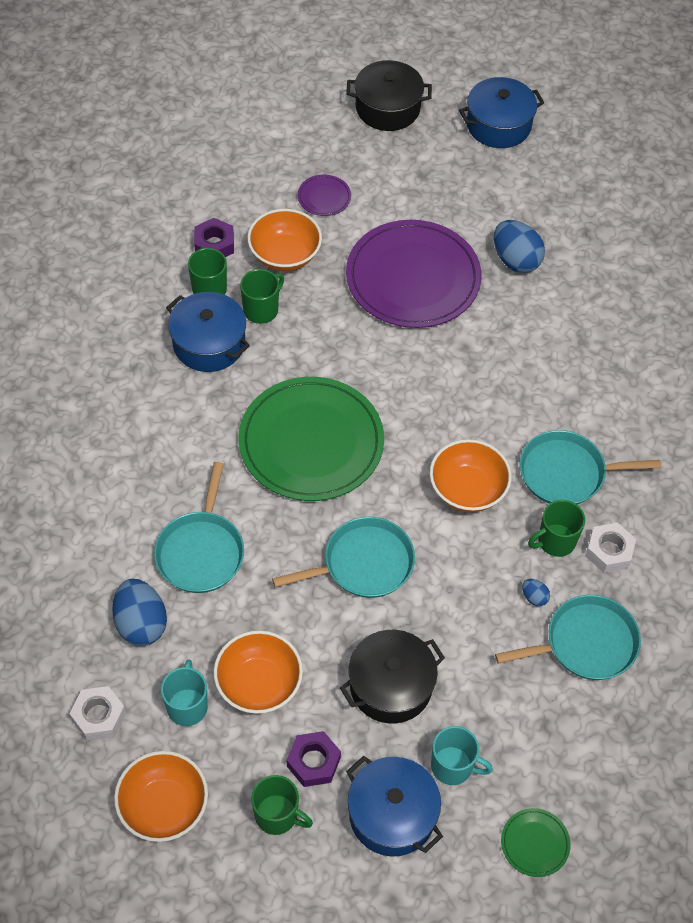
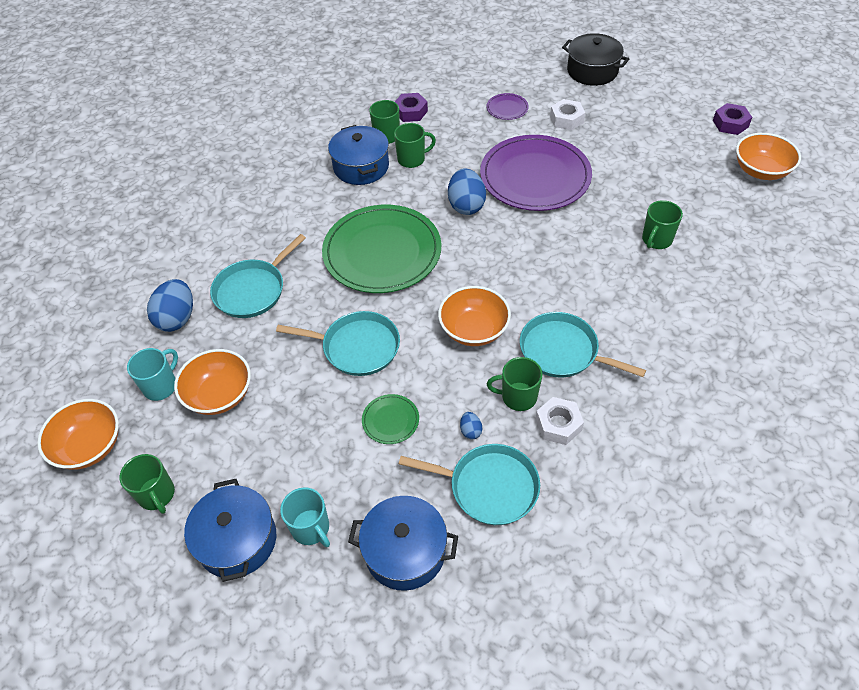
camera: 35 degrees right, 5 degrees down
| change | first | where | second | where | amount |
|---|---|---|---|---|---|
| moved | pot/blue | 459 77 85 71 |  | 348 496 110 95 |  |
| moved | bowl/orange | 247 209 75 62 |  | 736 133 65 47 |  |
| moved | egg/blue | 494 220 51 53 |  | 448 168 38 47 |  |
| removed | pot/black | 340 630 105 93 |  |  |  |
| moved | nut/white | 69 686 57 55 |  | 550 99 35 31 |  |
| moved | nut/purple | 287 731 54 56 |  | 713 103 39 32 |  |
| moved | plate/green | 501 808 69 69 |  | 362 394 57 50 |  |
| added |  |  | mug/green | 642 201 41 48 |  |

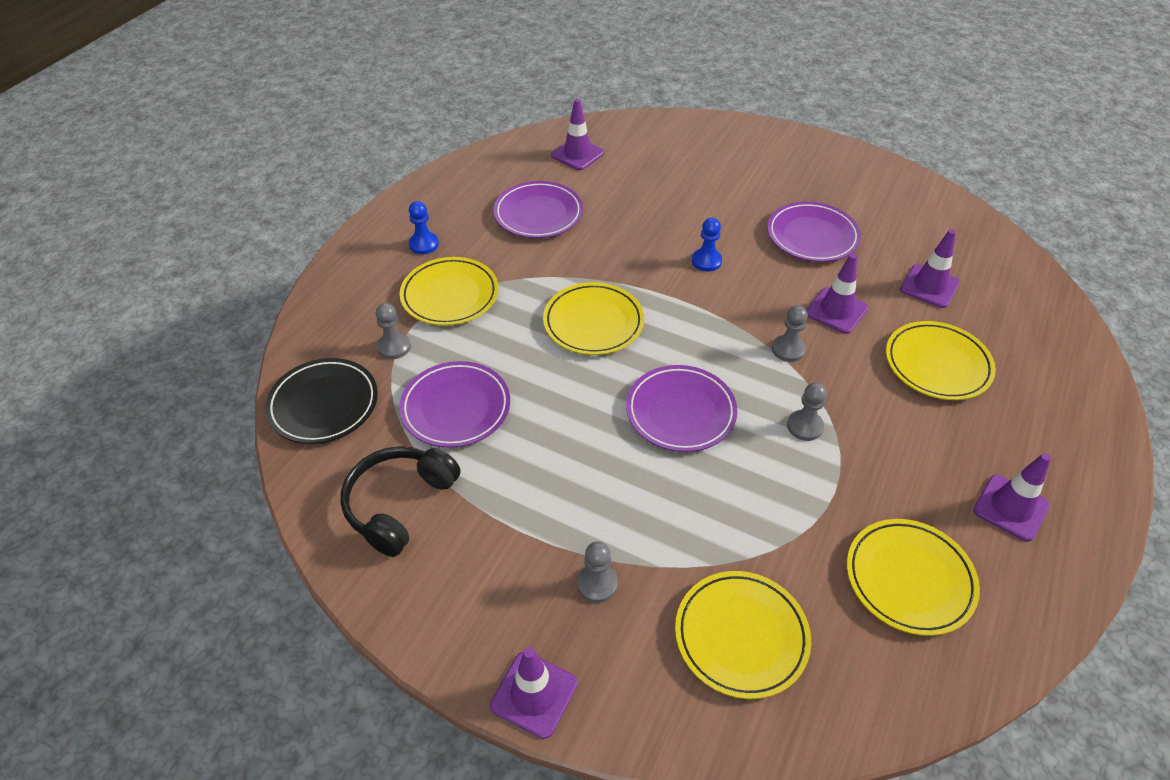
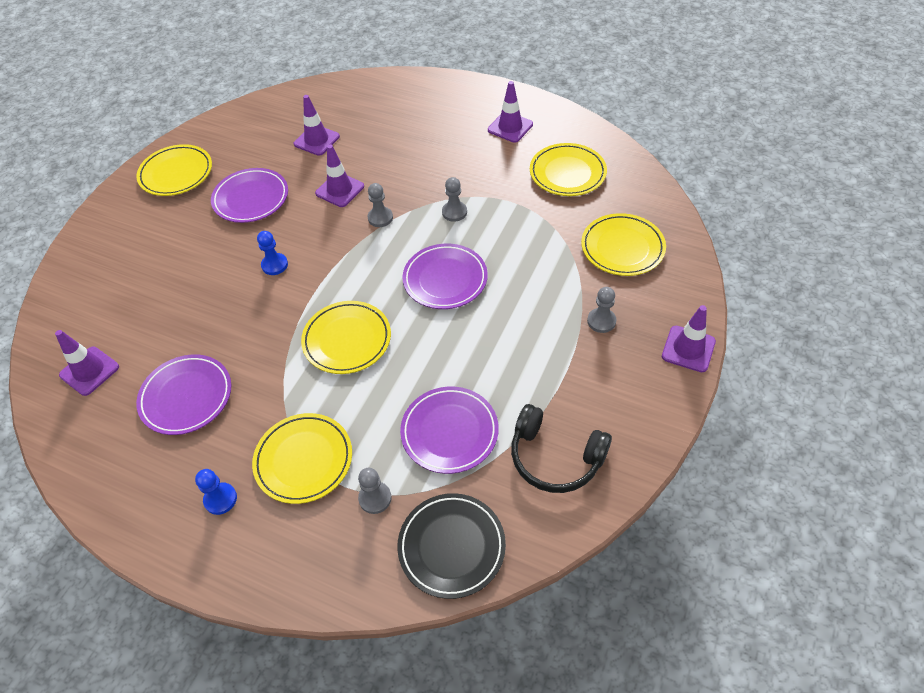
camera: 90 degrees left, 5 degrees up
| change | first | where | second | where | amount |
|---|---|---|---|---|---|
| moved | plate/yellow | 886 321 110 79 |  | 136 144 76 52 |  |

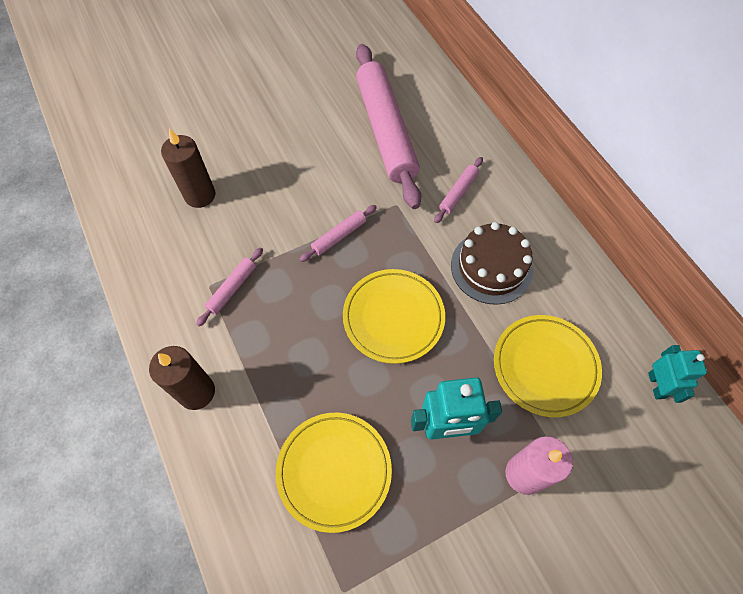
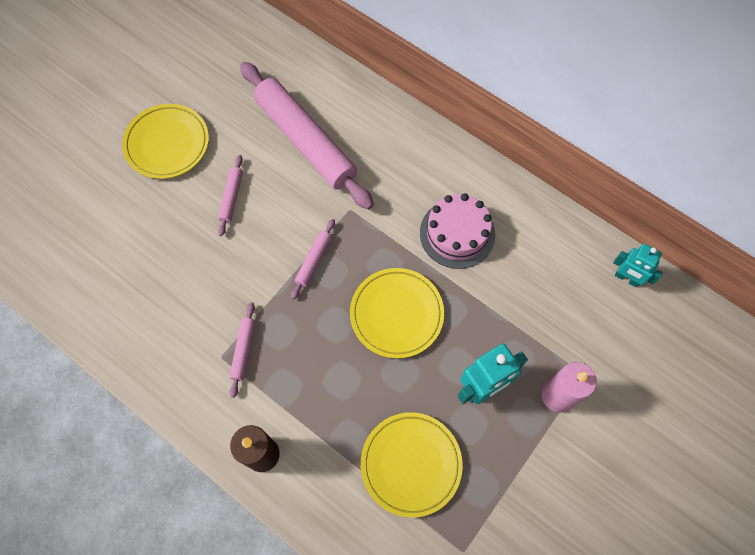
camera: 25 degrees left, 5 degrees up
| change | first | where | second | where | amount |
|---|---|---|---|---|---|
| removed | candle/brown | 161 128 54 80 |  |  |  |
| moved | rolling pin/pink | 434 157 49 66 |  | 218 155 25 81 |  |
| recoloured | cake/brown | 451 222 82 83 | cake/pink | 420 193 75 76 |  |
| moved | plate/yellow | 494 315 108 102 |  | 122 104 87 75 |  |
| turned | robot/turquoise | 648 345 59 58 |  | 613 244 50 43 | 150 degrees clockwise |

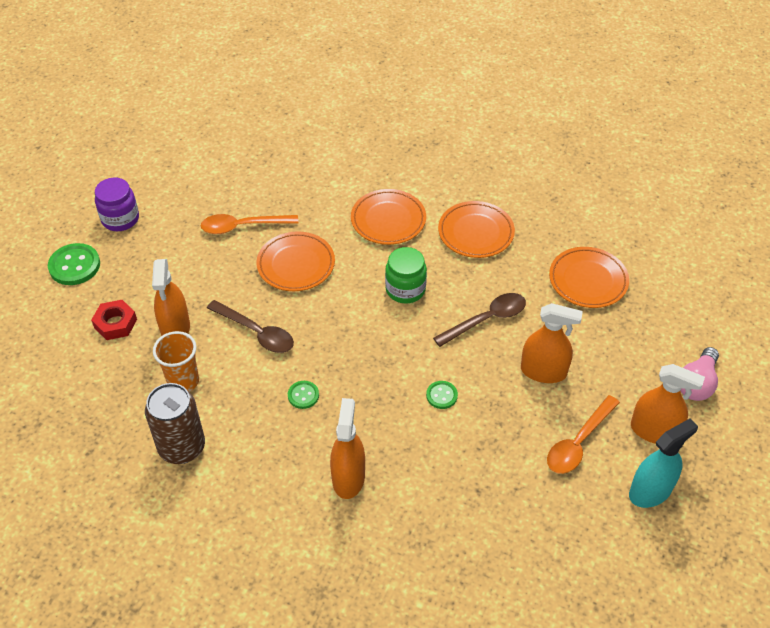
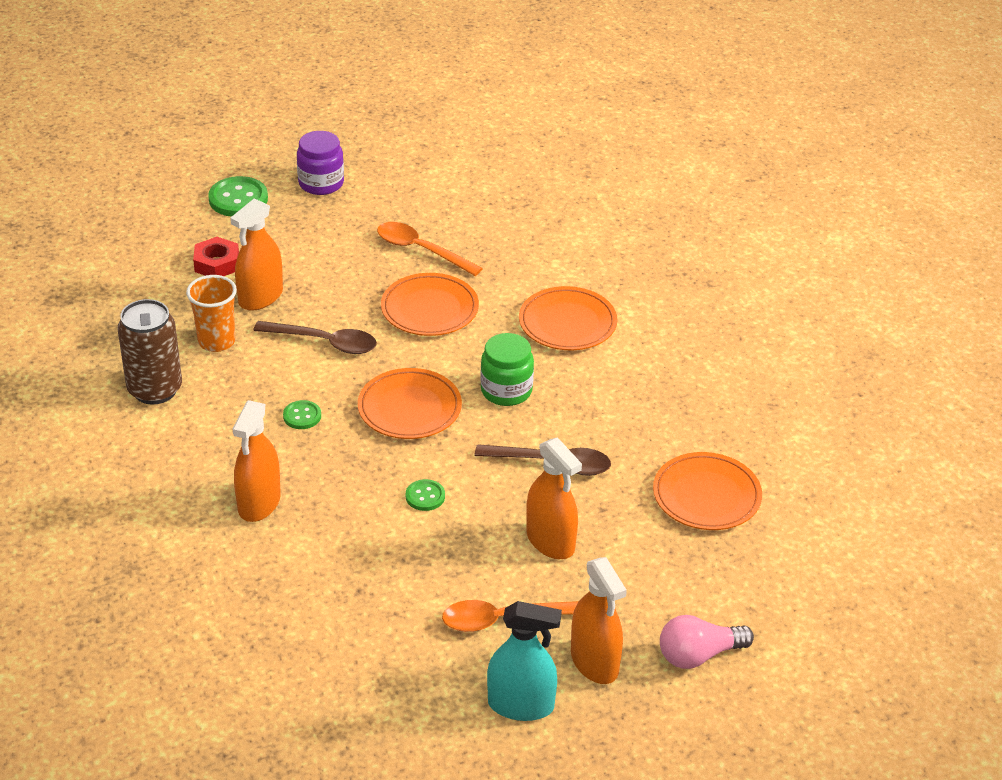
camera: 40 degrees right, 10 degrees down
| change | first | where | second | where | amount |
|---|---|---|---|---|---|
| moved | plate/orange | 438 201 77 57 |  | 358 368 104 71 |  |
| turned | spoon/brown | 207 300 87 53 |  | 253 321 124 33 | 60 degrees counterclockwise |
| turned | spray bottle/orange | 330 398 35 101 |  | 232 400 49 122 | 150 degrees clockwise |

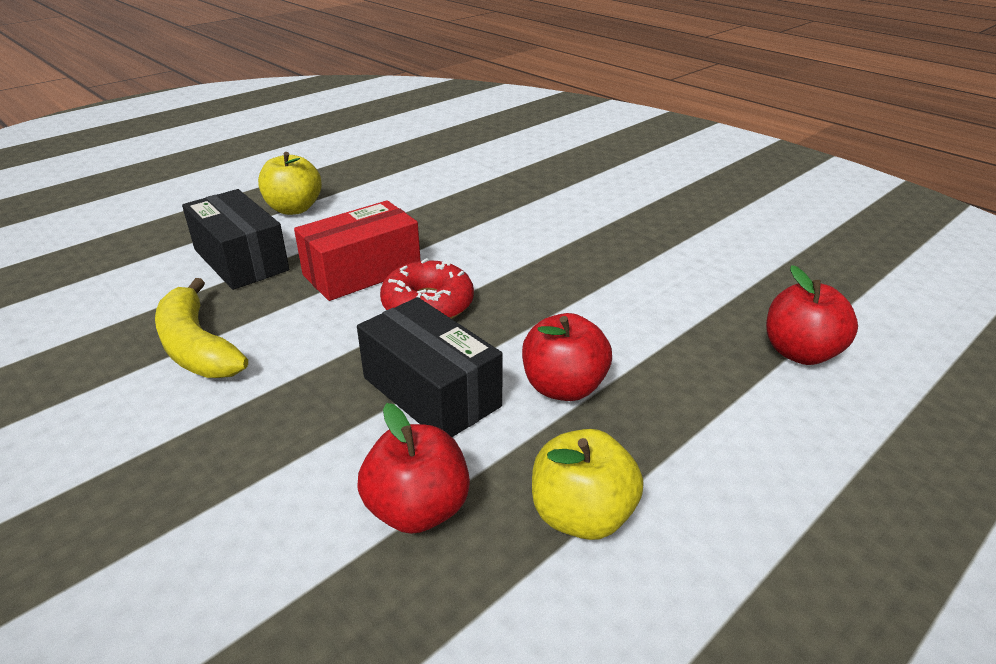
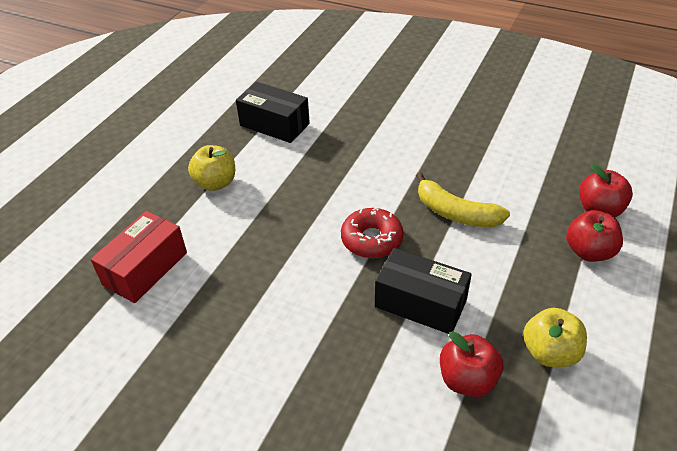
camera: 20 degrees left, 10 degrees up
| change | first | where | second | where | amount |
|---|---|---|---|---|---|
| moved | box/black | 182 189 107 101 |  | 236 82 74 61 |  |
| moved | box/red | 294 200 127 101 |  | 91 211 96 92 |  |
| moved | banana/yellow | 155 278 93 100 |  | 416 172 94 55 |  |
| moved | apple/red | 522 313 90 88 |  | 566 210 57 52 |  |

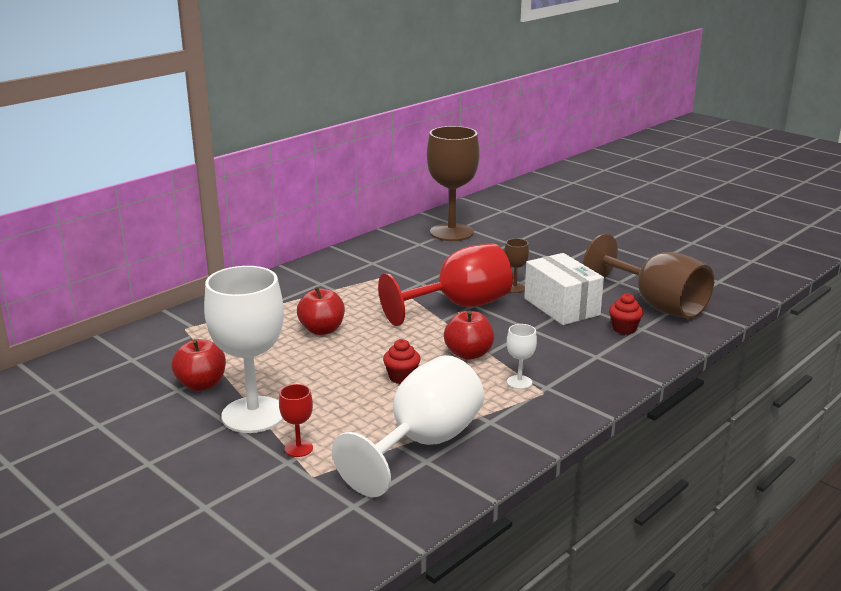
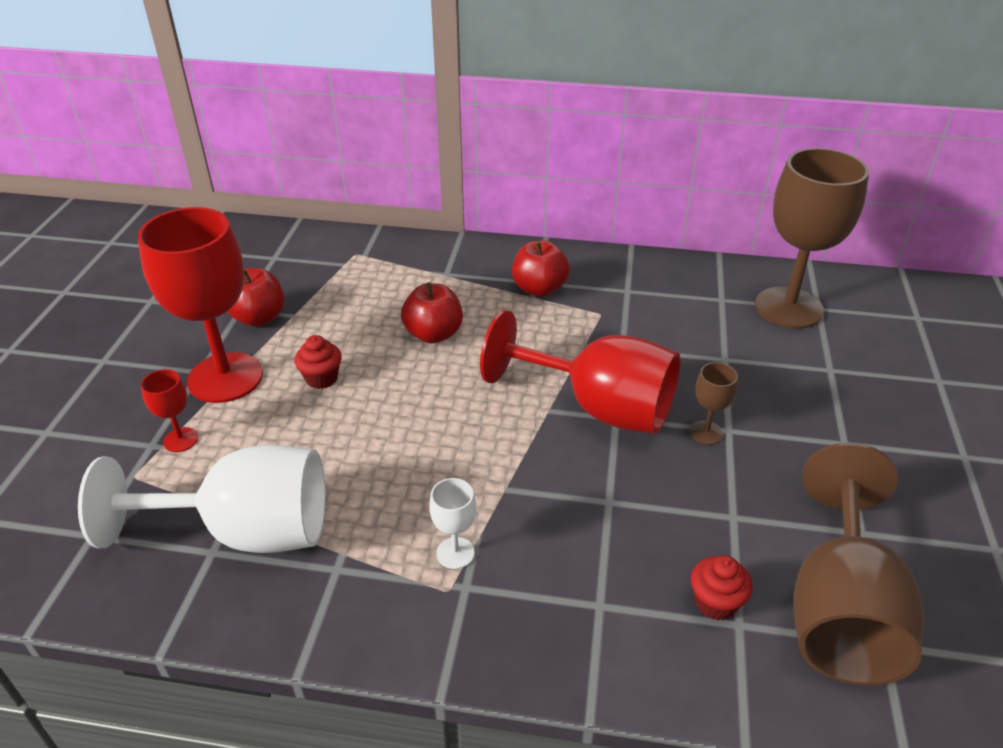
camera: 55 degrees right, 15 degrees up
| change | first | where | second | where | amount |
|---|---|---|---|---|---|
| removed | box/white | 524 253 80 72 |  |  |  |
| recoloured | goblet/white | 204 266 80 167 | goblet/red | 138 207 125 196 |  |
| moved | apple/red | 444 311 50 49 |  | 512 240 58 57 |  |
| moved | cupcake/red | 383 339 37 45 |  | 295 335 47 54 |  |

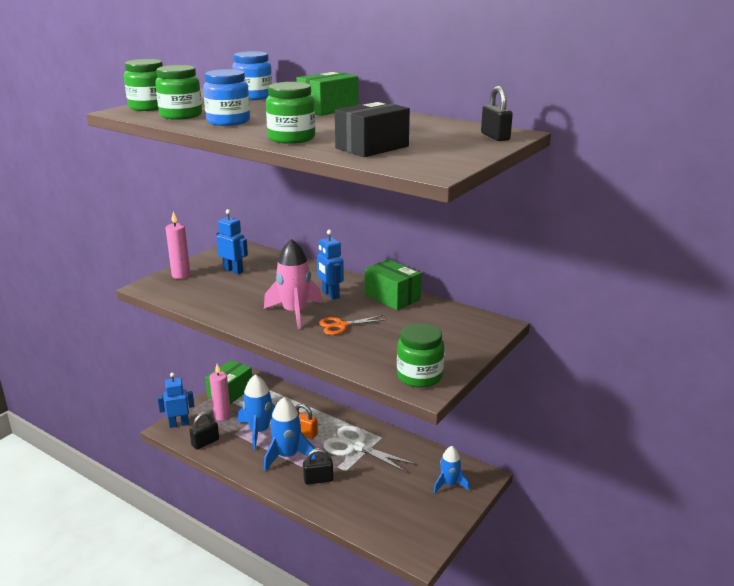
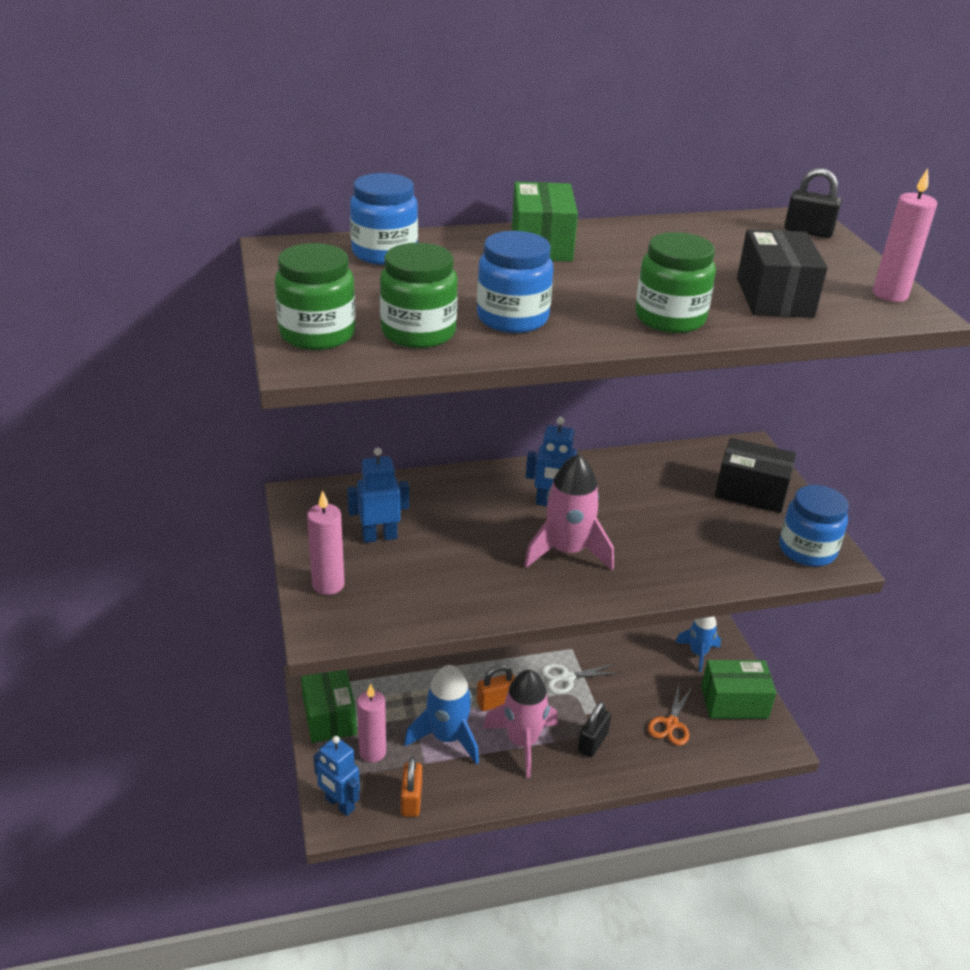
camera: 50 degrees left, 10 degrees up
| change | first | where | second | where | amount |
|---|---|---|---|---|---|
| moved | box/green | 365 259 57 51 |  | 701 660 75 59 |  |
| moved | scissors/orange | 319 315 68 20 |  | 647 684 45 62 |  |
| recoloured | jar/green | 397 323 47 65 | jar/blue | 779 485 70 82 |  |
| turned | robot/blue | 157 373 37 55 |  | 313 736 47 80 | 75 degrees counterclockwise |
| recoloured | rocket/blue | 264 397 52 74 | rocket/pink | 483 670 75 108 |  |
| recoloured | padlock/black | 189 412 30 37 | padlock/orange | 401 757 21 60 |  |
| resized | scissors/white | 323 426 93 47 |  | 541 664 79 30 | x0.60 |
| added |  |  | candle/pink | 873 168 64 134 |  |
| added |  |  | box/black | 715 438 81 75 |  |

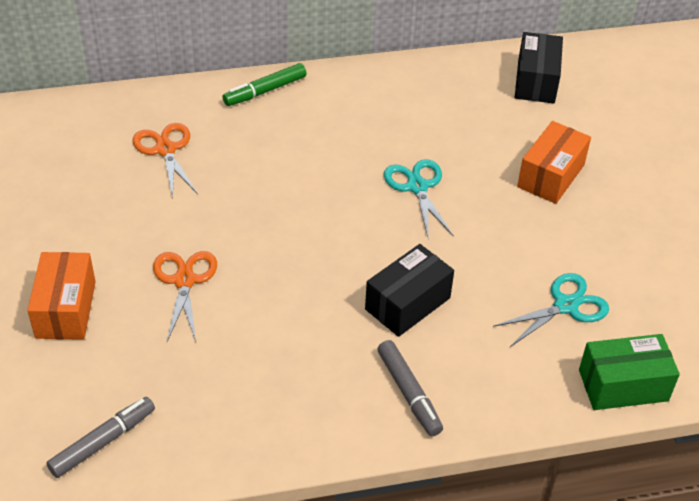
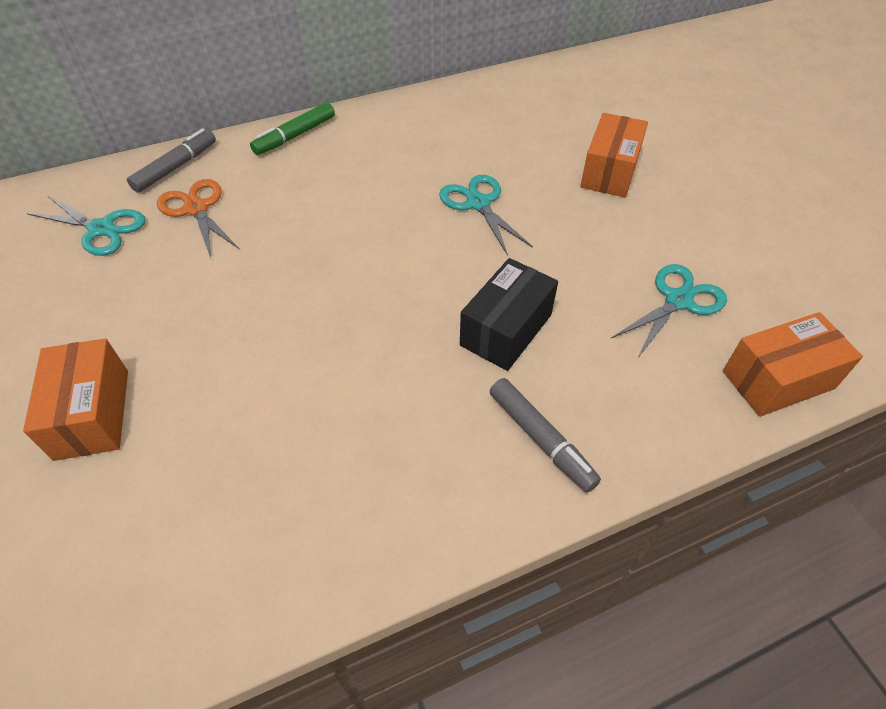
camera: 10 degrees left, 5 degrees up
| change | first | where | second | where | amount |
|---|---|---|---|---|---|
| removed | box/black | 515 32 48 71 |  |  |  |
| removed | scissors/orange | 153 251 64 91 |  |  |  |
| recoloured | box/green | 579 334 101 76 | box/orange | 723 312 140 105 |  |
| moved | marker/grey | 46 397 109 81 |  | 127 128 89 65 |  |
| added |  |  | scissors/turquoise | 27 196 119 60 |  |

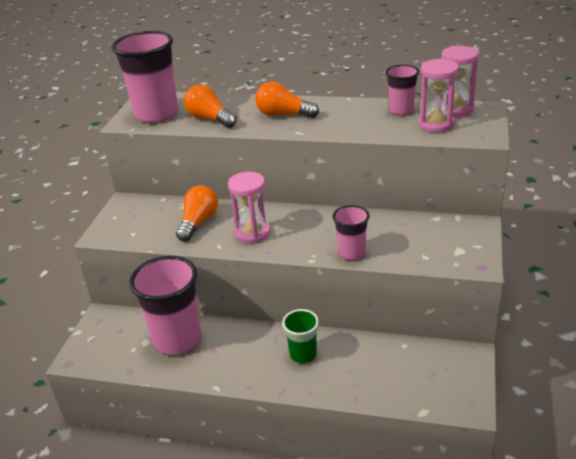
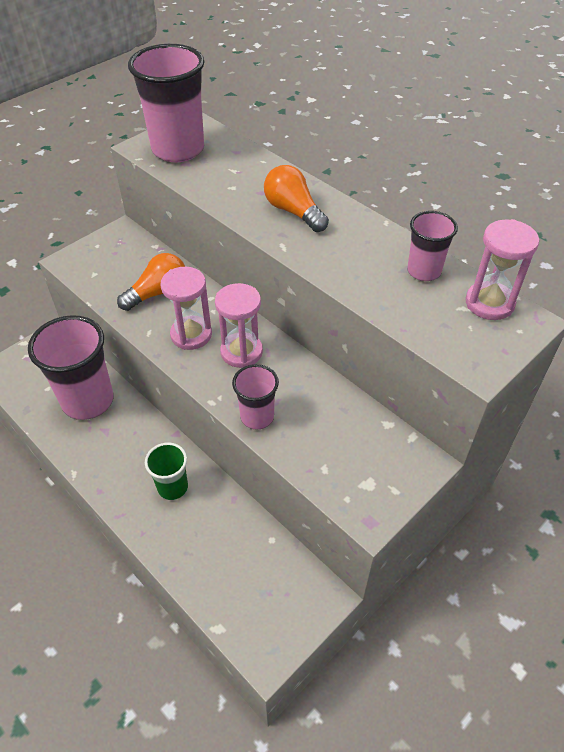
camera: 30 degrees right, 15 degrees up
| change | first | where | second | where | amount |
|---|---|---|---|---|---|
| moved | hourglass/pink | 419 58 40 75 |  | 215 283 48 85 |  |
| removed | light bulb/orange | 184 84 53 44 |  |  |  |

